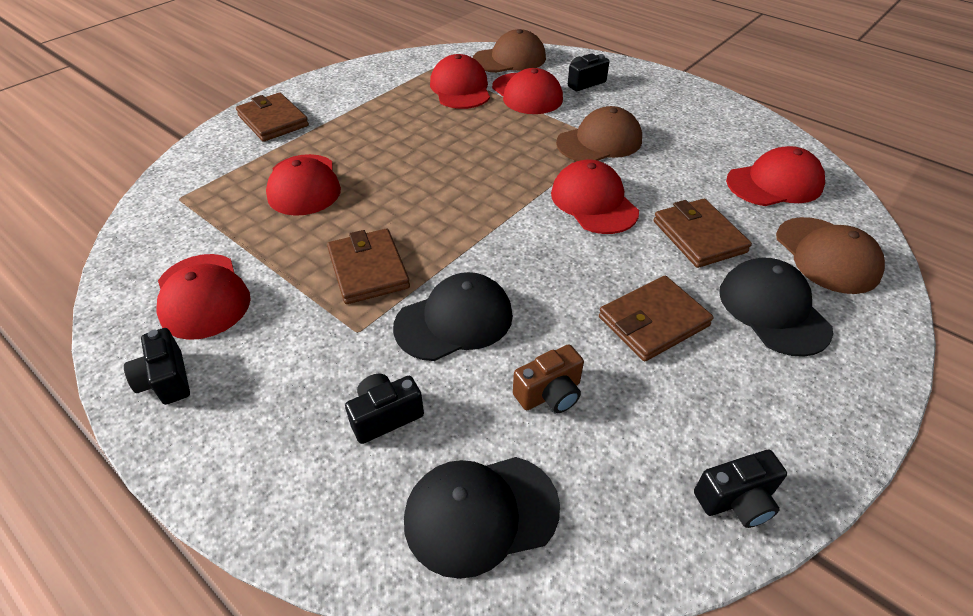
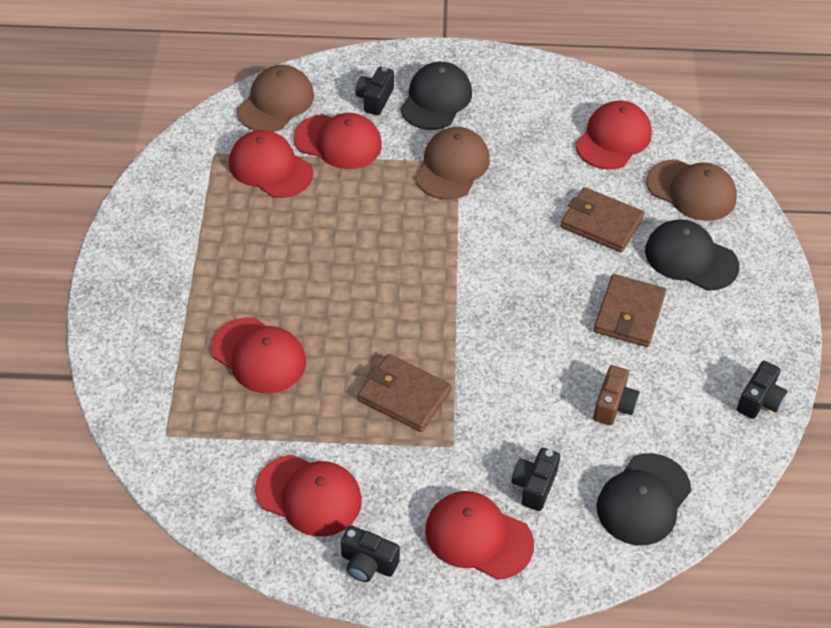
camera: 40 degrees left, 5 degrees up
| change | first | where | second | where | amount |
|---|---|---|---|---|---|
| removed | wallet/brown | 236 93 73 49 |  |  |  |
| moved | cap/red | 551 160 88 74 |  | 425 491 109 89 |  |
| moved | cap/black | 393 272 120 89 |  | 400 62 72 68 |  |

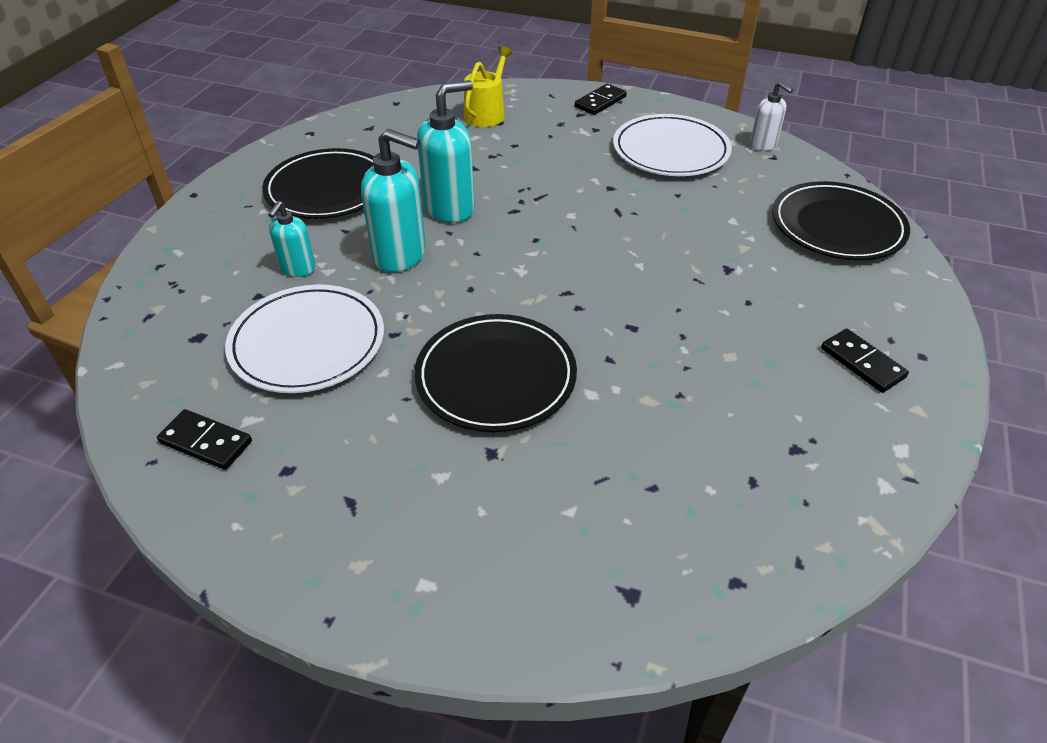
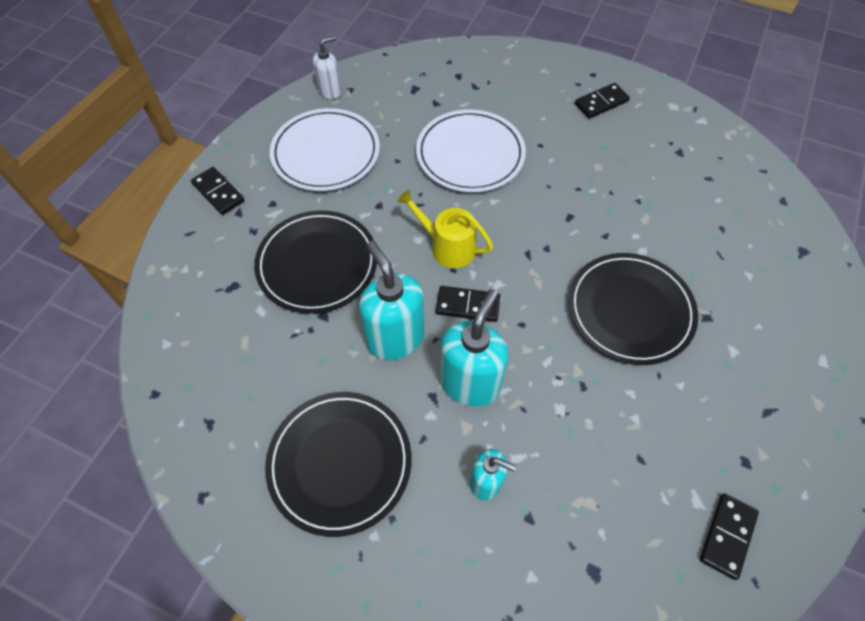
camera: 85 degrees left, 15 degrees up
| change | first | where | second | where | amount |
|---|---|---|---|---|---|
| moved | watering can/yellow | 464 46 48 81 |  | 397 190 96 78 |  |
| moved | plate/black | 772 181 138 79 |  | 254 210 123 104 |  |
| moved | plate/white | 225 285 159 108 |  | 416 109 110 83 |  |
| added |  |  | domino/black | 436 286 65 36 |  |

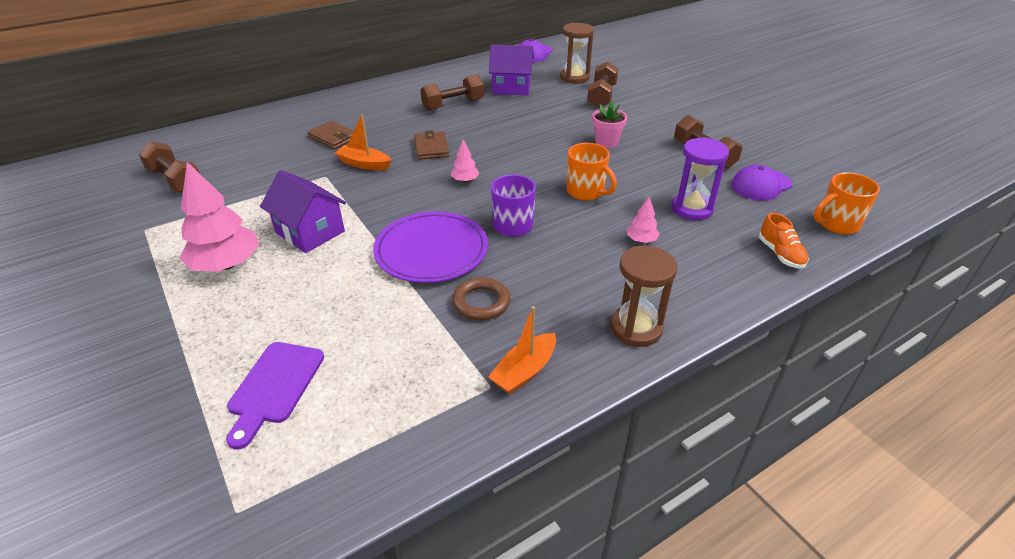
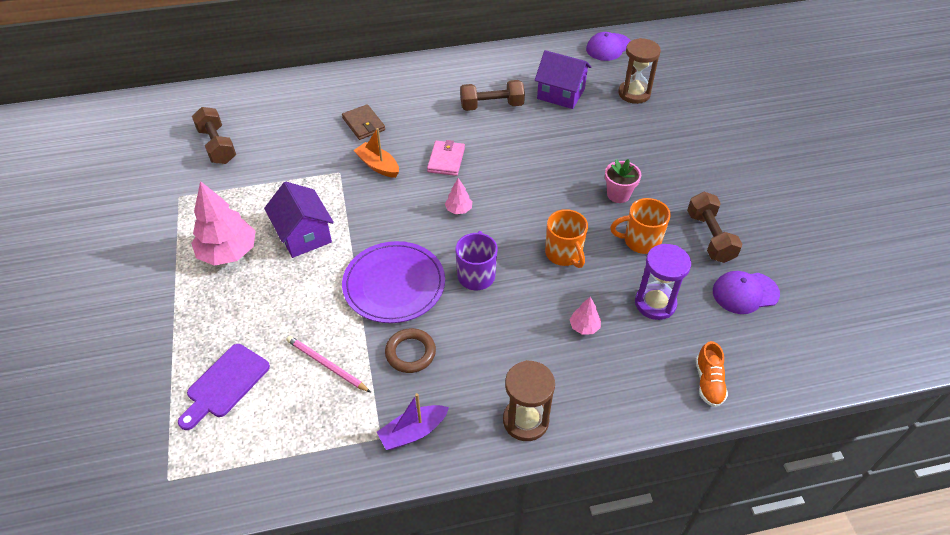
camera: 20 degrees right, 10 degrees up
| change | first | where | second | where | amount |
|---|---|---|---|---|---|
| removed | dumbbell/brown | 587 62 31 46 |  |  |  |
| recoloured | wallet/brown | 414 130 35 30 | wallet/pink | 427 140 38 36 |  |
| moved | mug/orange | 814 172 66 62 |  | 610 198 61 56 |  |
| recoloured | boat/orange | 488 306 68 88 | boat/purple | 377 393 72 57 |  |
| added |  |  | pencil/pink | 286 336 84 56 |  |

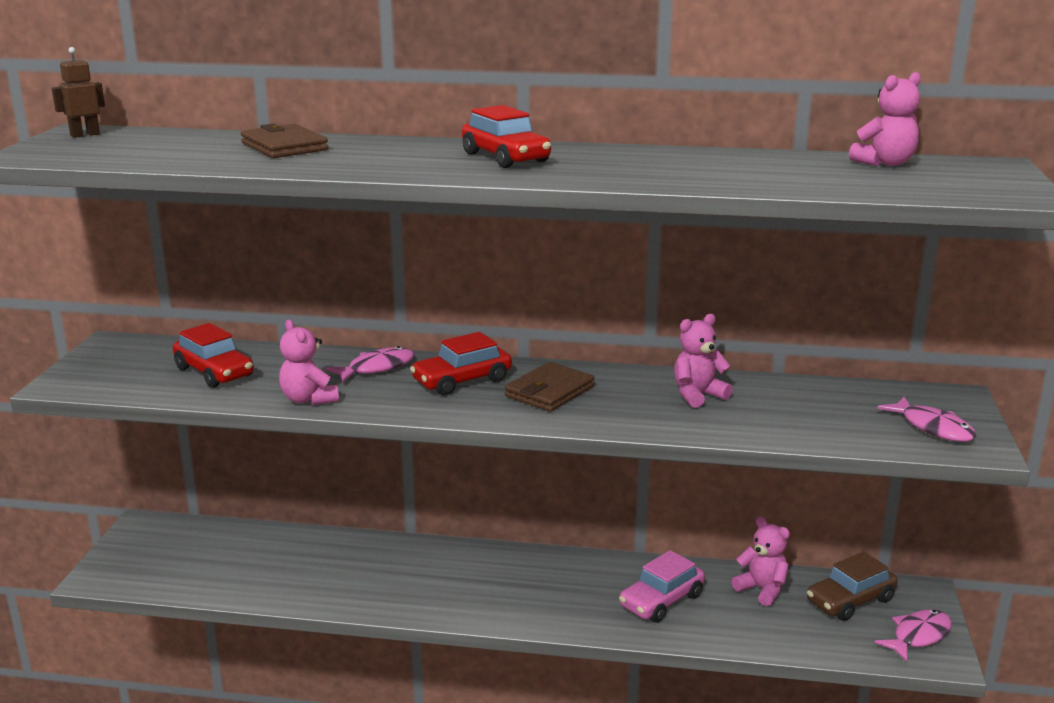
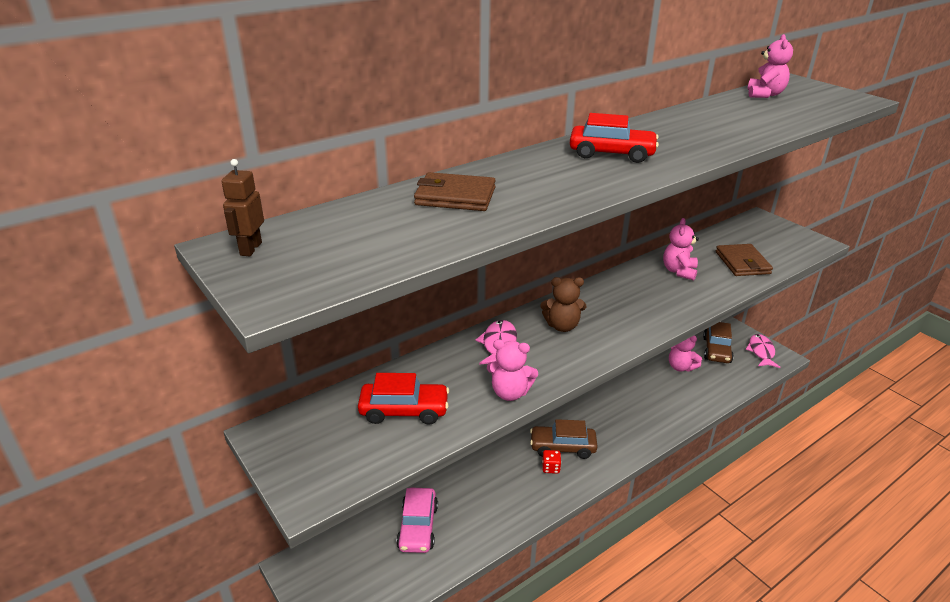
camera: 45 degrees left, 10 degrees up
| change | first | where | second | where | amount |
|---|---|---|---|---|---|
| replaced | car/red | 410 332 102 63 | teddy bear/brown | 541 277 45 55 |  |
| moved | wallet/brown | 505 362 89 50 |  | 716 244 57 32 |  |
| removed | fish/pink | 877 397 99 45 |  |  |  |
| turned | teddy bear/pink | 731 516 59 90 |  | 669 335 33 37 | 135 degrees counterclockwise |
| moved | car/pink | 619 550 86 73 |  | 396 488 42 65 |  |
| added |  |  | car/brown | 530 419 68 40 |  |
| added |  |  | dice/red | 542 450 19 24 |  |

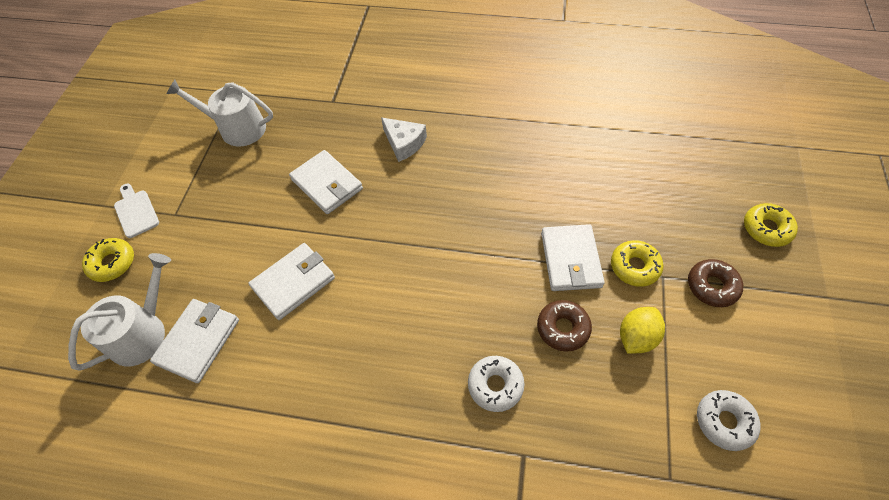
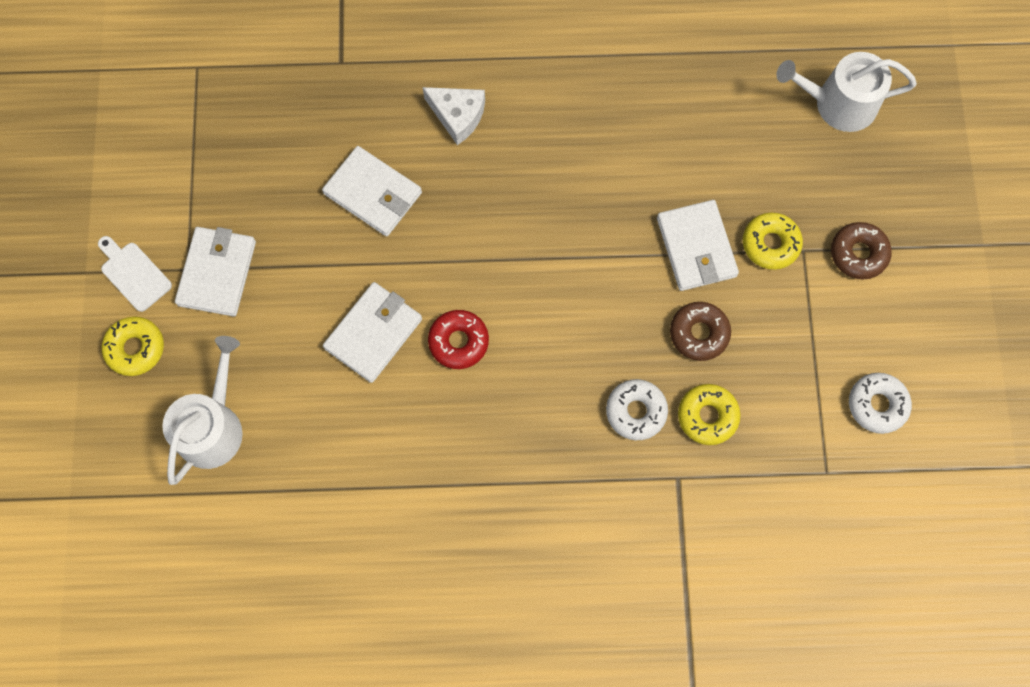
camera: 15 degrees left, 15 degrees up
| change | first | where | second | where | amount |
|---|---|---|---|---|---|
| moved | watering can/white | 167 80 106 67 |  | 776 52 141 80 |  |
| moved | donut/yellow | 744 203 54 44 |  | 678 384 62 61 |  |
| moved | wallet/white | 150 299 89 84 |  | 175 227 81 89 |  |
| removed | lemon/yellow | 620 307 45 47 |  |  |  |
| added |  |  | donut/red | 428 310 61 59 |  |

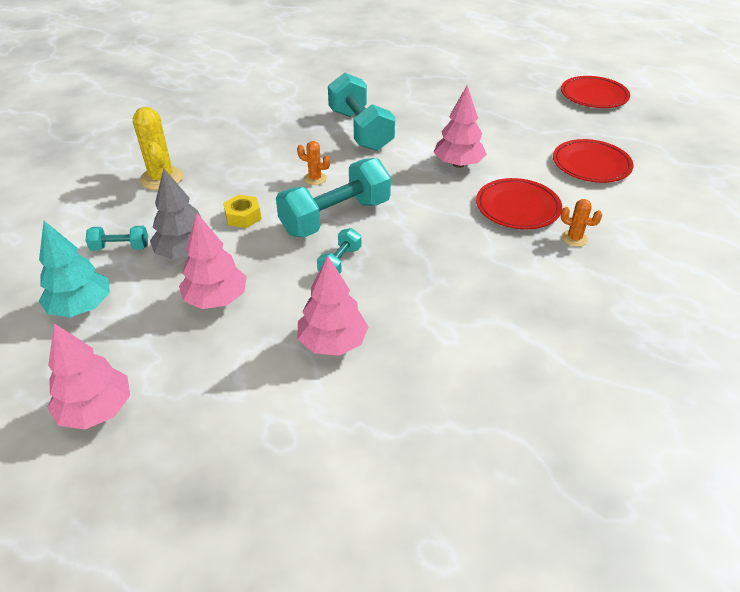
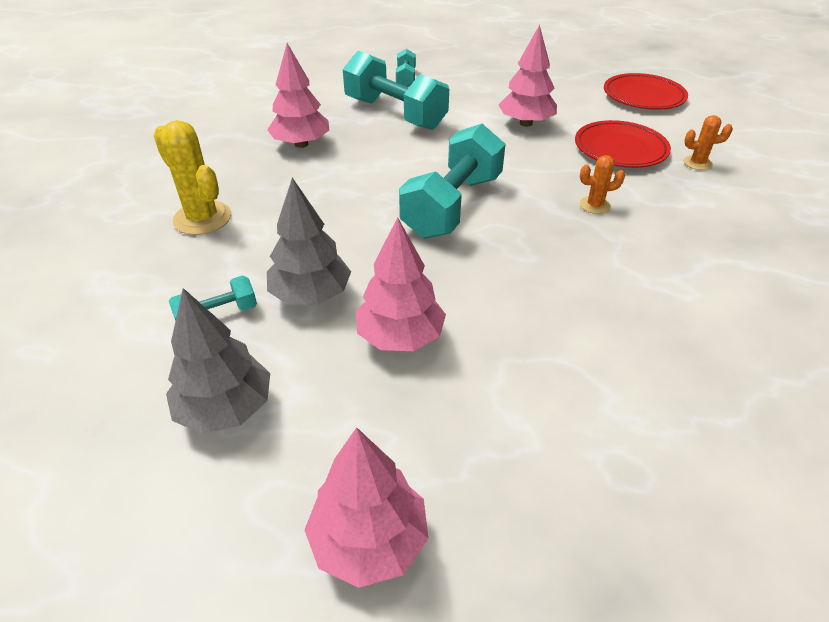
camera: 25 degrees left, 0 degrees up
| change | first | where | second | where | amount |
|---|---|---|---|---|---|
| removed | plate/red | 561 76 69 32 |  |  |  |
| moved | cactus/orange | 297 141 33 44 |  | 580 155 45 59 |  |
| removed | nut/yellow | 223 195 38 33 |  |  |  |
| recoloured | tree/turquoise | 39 221 71 96 | tree/grey | 166 288 104 146 |  |
| moved | dumbbell/turquoise | 317 228 44 45 |  | 396 49 20 38 |  |
| moved | tree/pink | 298 256 70 100 |  | 267 43 62 105 |  |

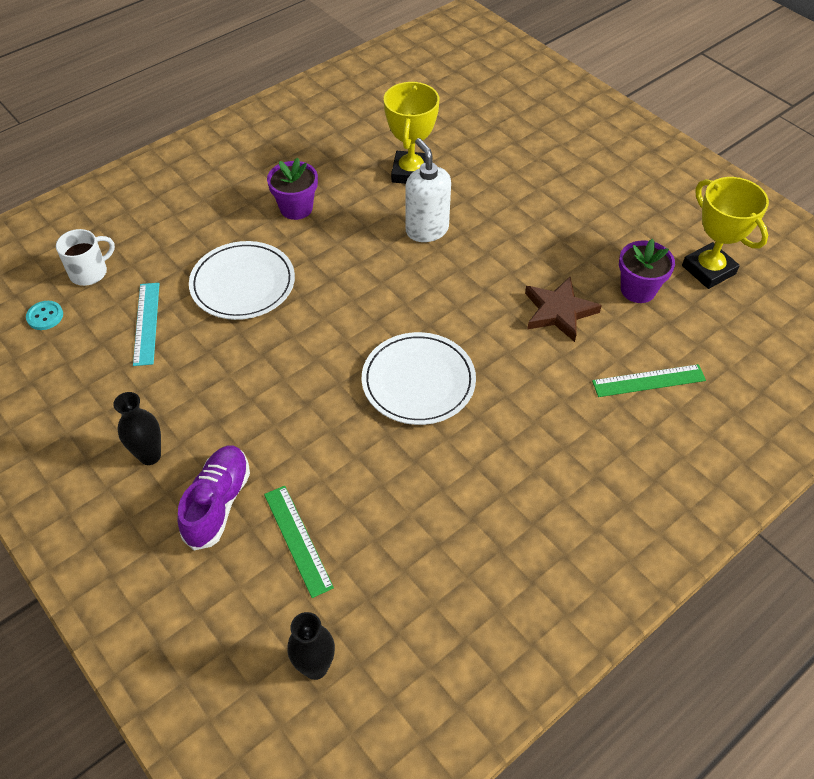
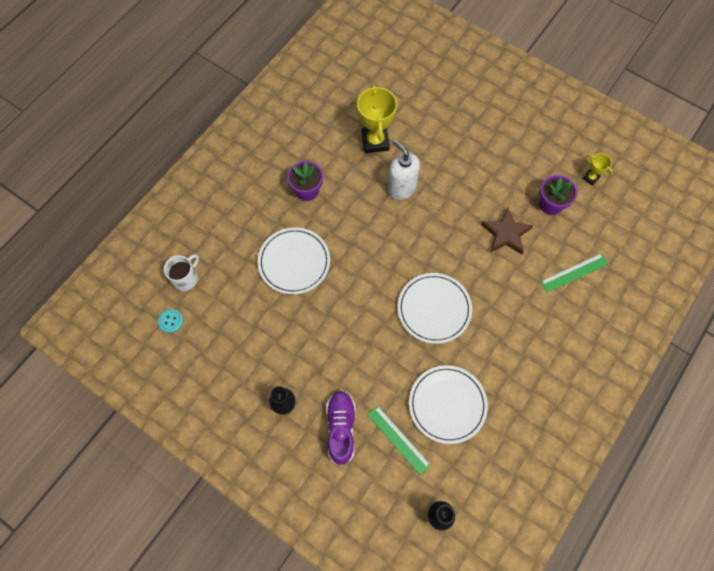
camera: 15 degrees left, 15 degrees up
| change | first | where | second | where | amount |
|---|---|---|---|---|---|
| resized | trophy/yellow | 682 177 87 112 |  | 583 153 30 33 | x0.49 |
| removed | ruler/turquoise | 133 283 27 83 |  |  |  |
| added |  |  | plate/white | 409 365 79 79 |  |

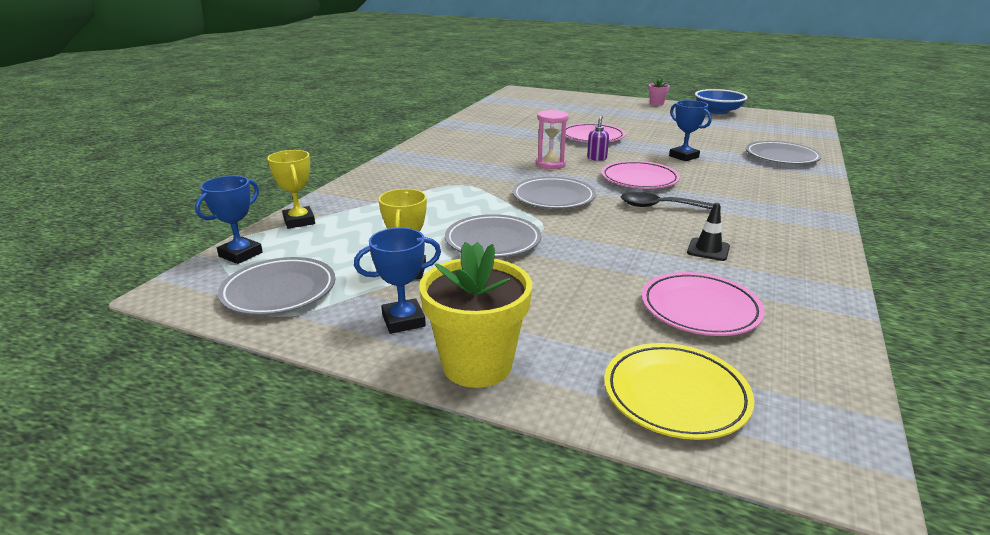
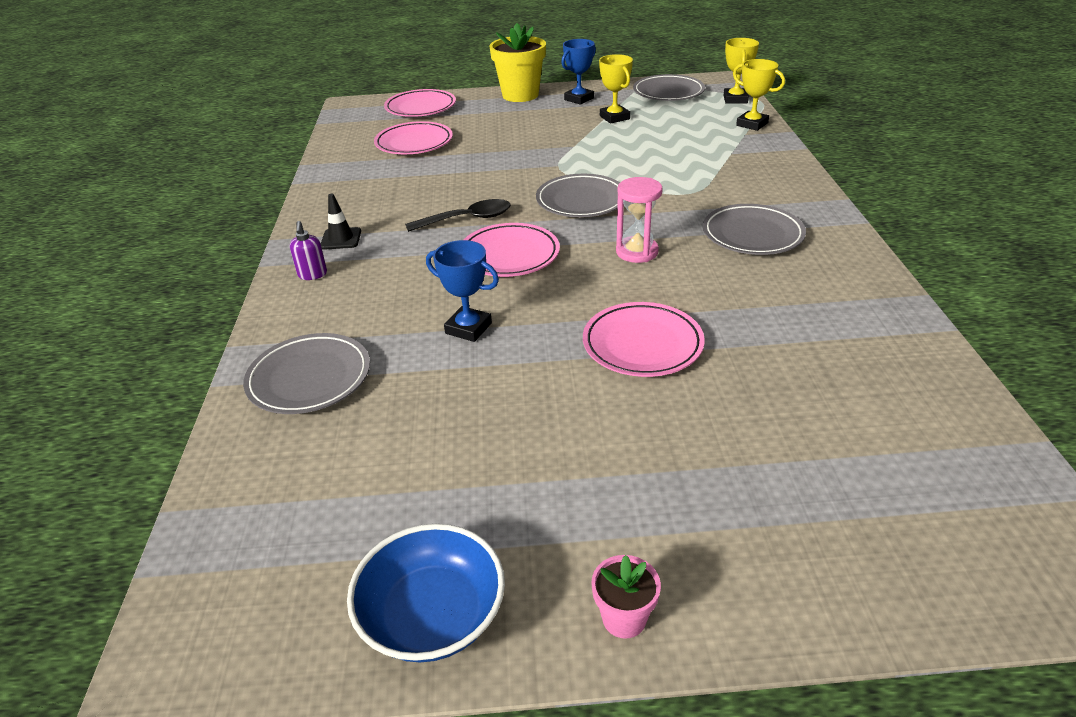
camera: 155 degrees right, 10 degrees up
| change | first | where | second | where | amount |
|---|---|---|---|---|---|
| moved | soap dispenser/purple | 587 115 22 46 |  | 290 221 37 59 |  |
| recoloured | trophy/blue | 195 176 68 88 | trophy/yellow | 724 38 35 66 |  |
| moved | traffic cone/black | 687 203 43 58 |  | 321 194 40 56 |  |
| moved | plate/grey | 445 214 96 44 |  | 703 204 103 51 |  |
| recoloured | plate/yellow | 604 343 151 97 | plate/pink | 384 89 72 28 |  |

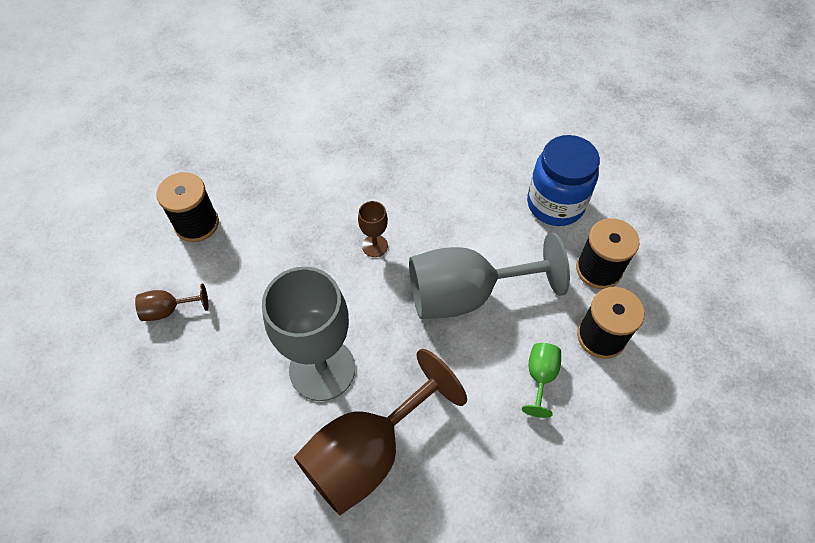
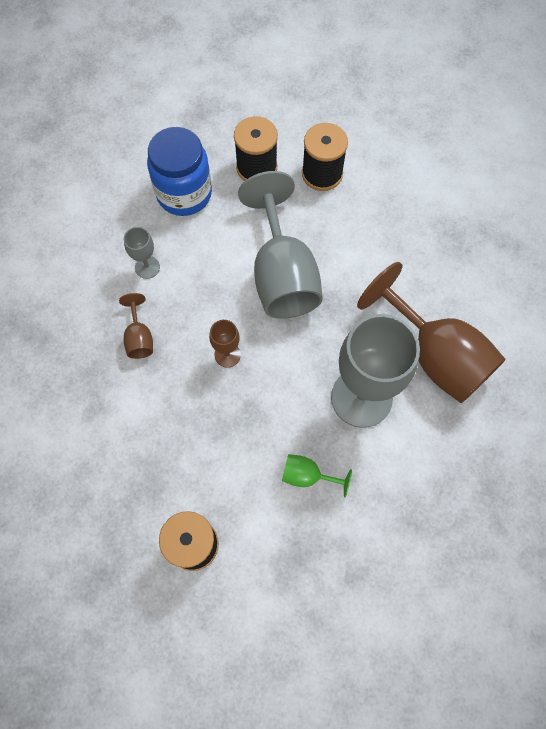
camera: 90 degrees left, 10 degrees up
| change | first | where | second | where | amount |
|---|---|---|---|---|---|
| moved | goblet/brown | 135 283 73 38 |  | 119 293 34 66 |  |
| moved | goblet/green | 522 343 39 75 |  | 282 454 70 44 |  |
| added |  |  | goblet/grey | 124 227 36 52 |  |

